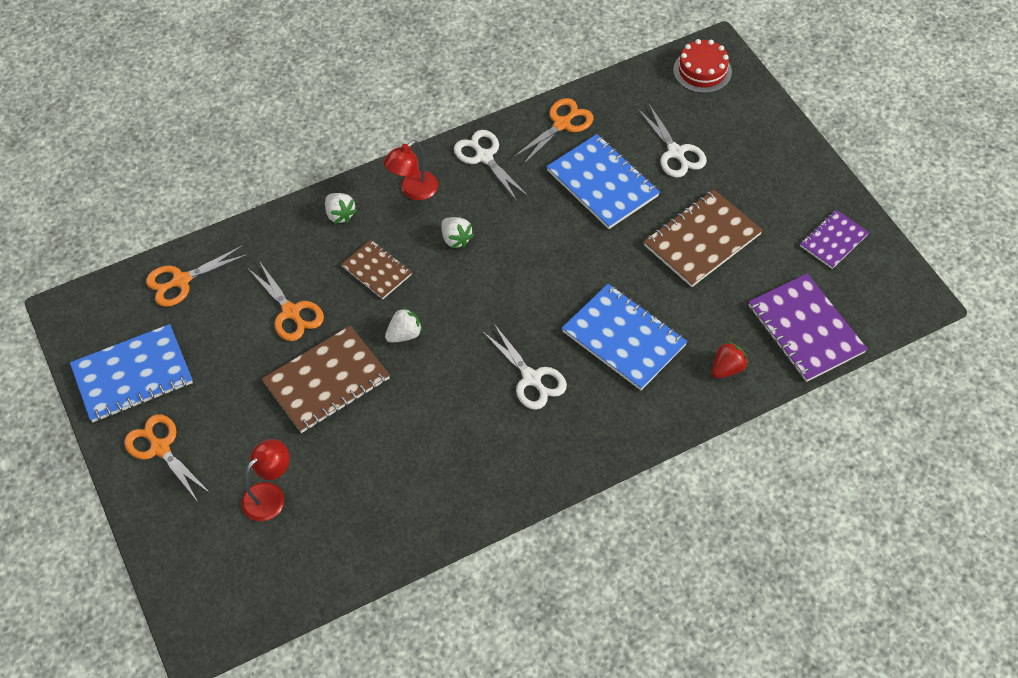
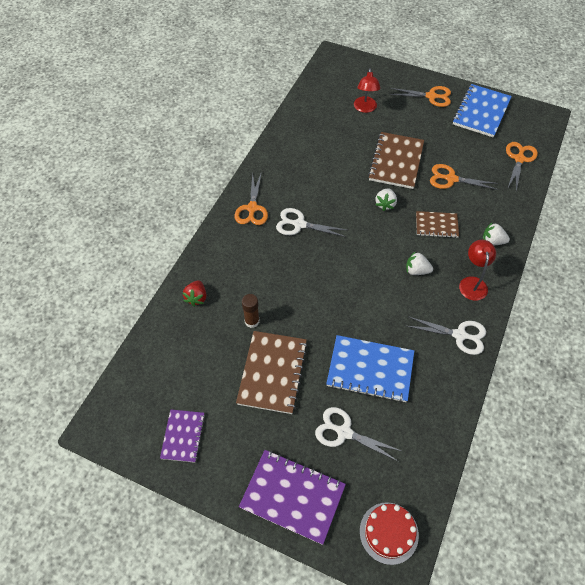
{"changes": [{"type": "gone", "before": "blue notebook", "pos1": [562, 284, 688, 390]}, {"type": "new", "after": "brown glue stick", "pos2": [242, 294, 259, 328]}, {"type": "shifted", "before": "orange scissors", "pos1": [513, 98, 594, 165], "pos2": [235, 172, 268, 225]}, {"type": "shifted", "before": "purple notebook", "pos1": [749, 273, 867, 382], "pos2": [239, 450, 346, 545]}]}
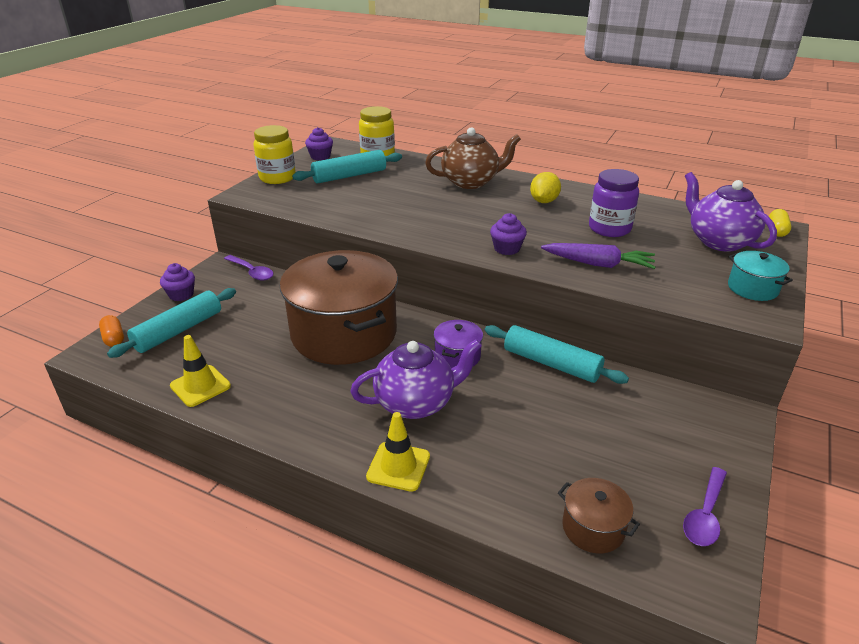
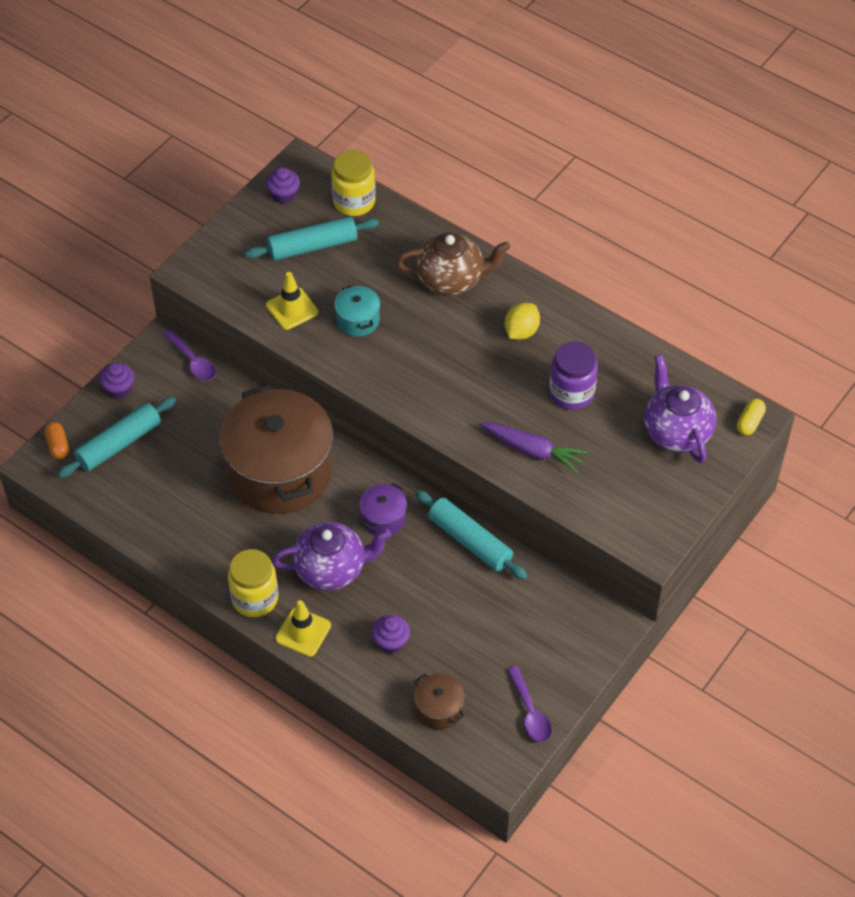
{"changes": [{"type": "shifted", "before": "yellow traffic cone", "pos1": [170, 335, 231, 407], "pos2": [266, 272, 318, 330]}, {"type": "shifted", "before": "yellow jar", "pos1": [254, 125, 296, 184], "pos2": [228, 549, 278, 617]}, {"type": "shifted", "before": "purple cupcake", "pos1": [490, 213, 527, 255], "pos2": [372, 615, 410, 654]}, {"type": "shifted", "before": "turquoise pot", "pos1": [728, 251, 793, 301], "pos2": [334, 285, 380, 337]}, {"type": "rotated", "before": "purple spoon", "pos1": [683, 467, 727, 546], "pos2": [508, 666, 552, 742], "turn": -60}]}
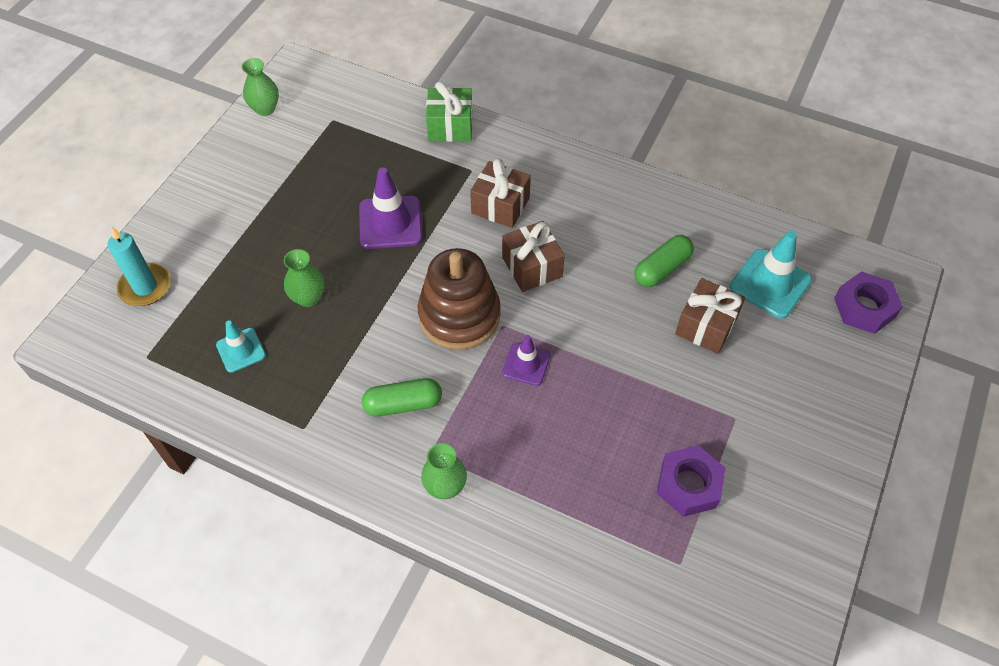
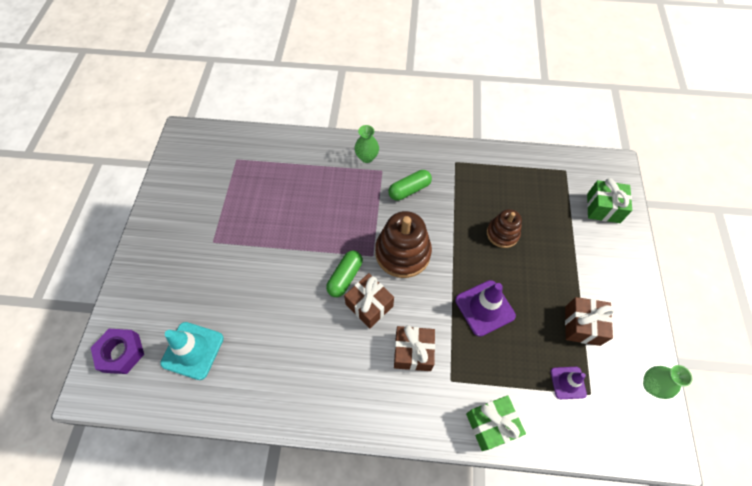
{"changes": [{"type": "gone", "before": "turquoise traffic cone", "pos1": [216, 321, 266, 373]}, {"type": "gone", "before": "purple nut", "pos1": [656, 445, 726, 517]}, {"type": "shifted", "before": "purple traffic cone", "pos1": [502, 335, 550, 386], "pos2": [551, 367, 587, 399]}, {"type": "shifted", "before": "green capsule", "pos1": [635, 235, 694, 287], "pos2": [326, 250, 363, 297]}, {"type": "shifted", "before": "brown gift", "pos1": [675, 278, 745, 354], "pos2": [565, 297, 614, 346]}, {"type": "swapped", "before": "turquoise candle", "after": "green gift", "pos1": [108, 226, 171, 306], "pos2": [587, 178, 632, 223]}, {"type": "swapped", "before": "green vase", "after": "brown stacking toy", "pos1": [284, 249, 325, 307], "pos2": [487, 209, 522, 248]}]}
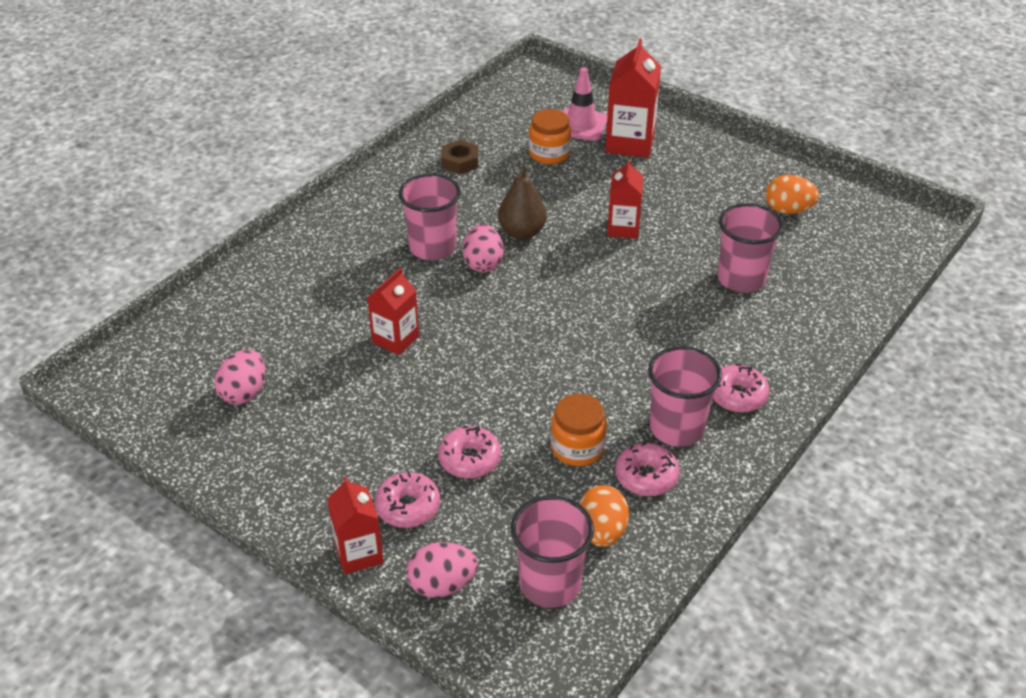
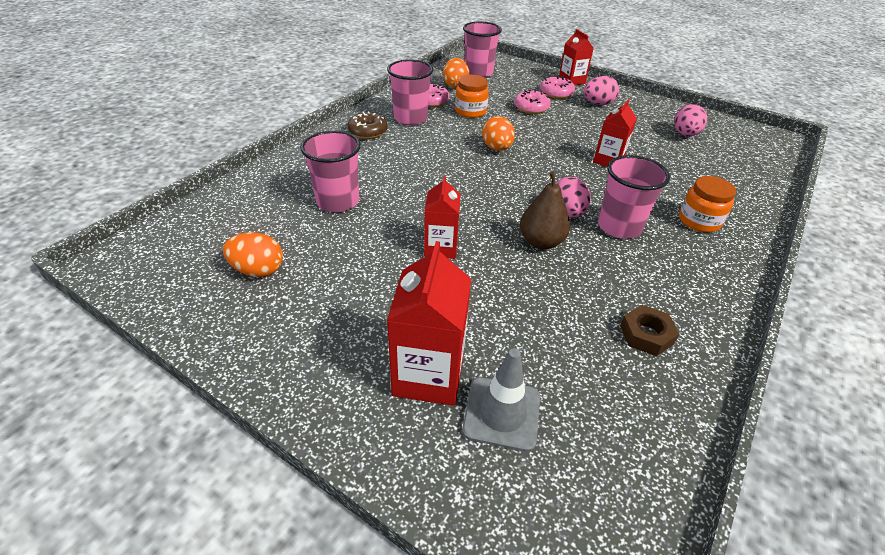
{"changes": [{"type": "new", "after": "orange egg", "pos2": [482, 116, 515, 151]}, {"type": "shifted", "before": "pink egg", "pos1": [406, 542, 478, 597], "pos2": [584, 76, 619, 105]}, {"type": "shifted", "before": "orange jar", "pos1": [529, 109, 571, 164], "pos2": [679, 176, 736, 233]}, {"type": "repainted", "before": "pink traffic cone", "after": "grey traffic cone", "pos1": [562, 67, 607, 141], "pos2": [462, 348, 540, 452]}, {"type": "repainted", "before": "pink donut", "after": "brown donut", "pos1": [712, 364, 769, 412], "pos2": [347, 111, 387, 139]}]}
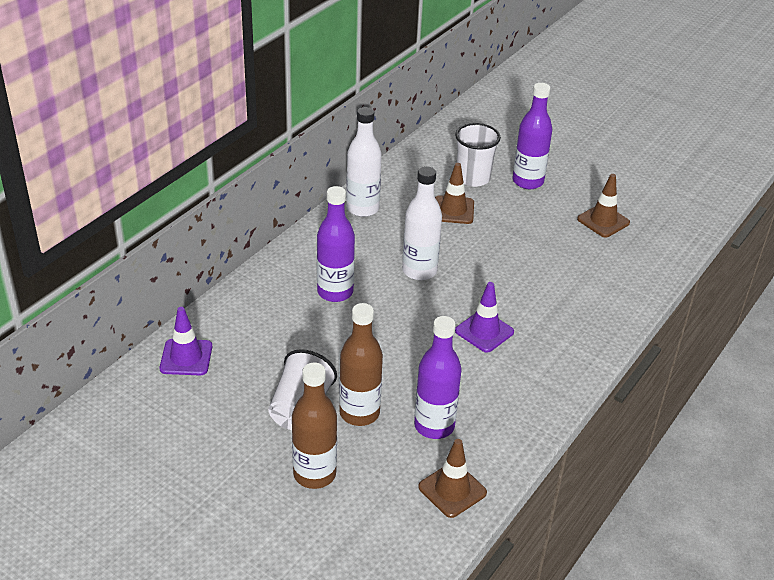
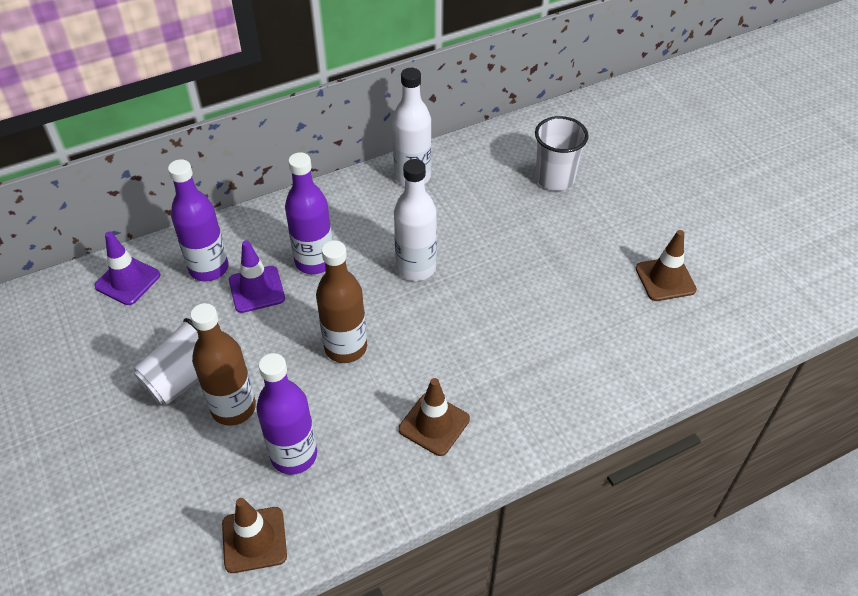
{"changes": [{"type": "shifted", "before": "brown bottle", "pos1": [292, 363, 337, 489], "pos2": [316, 240, 367, 363]}, {"type": "shifted", "before": "brown traffic cone", "pos1": [435, 163, 474, 224], "pos2": [399, 378, 470, 456]}, {"type": "shifted", "before": "purple traffic cone", "pos1": [455, 282, 514, 353], "pos2": [229, 240, 285, 313]}, {"type": "shifted", "before": "purple bottle", "pos1": [513, 83, 552, 189], "pos2": [168, 159, 229, 282]}]}
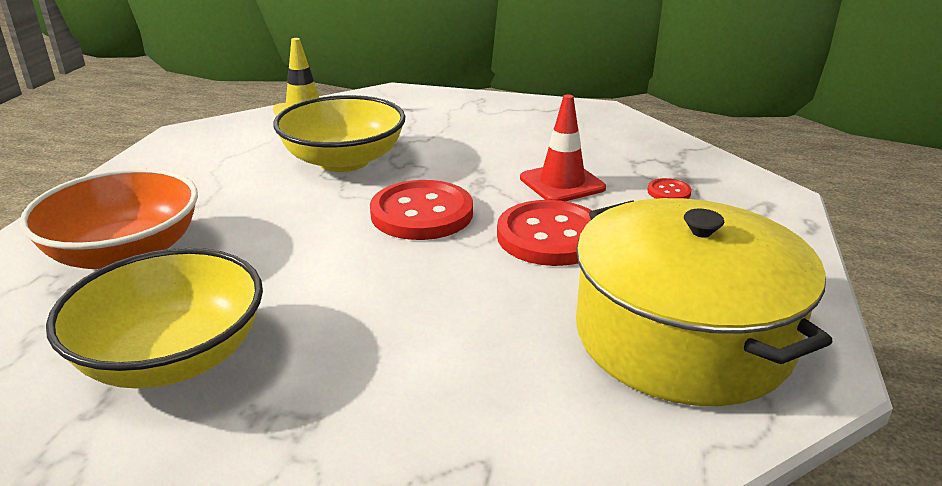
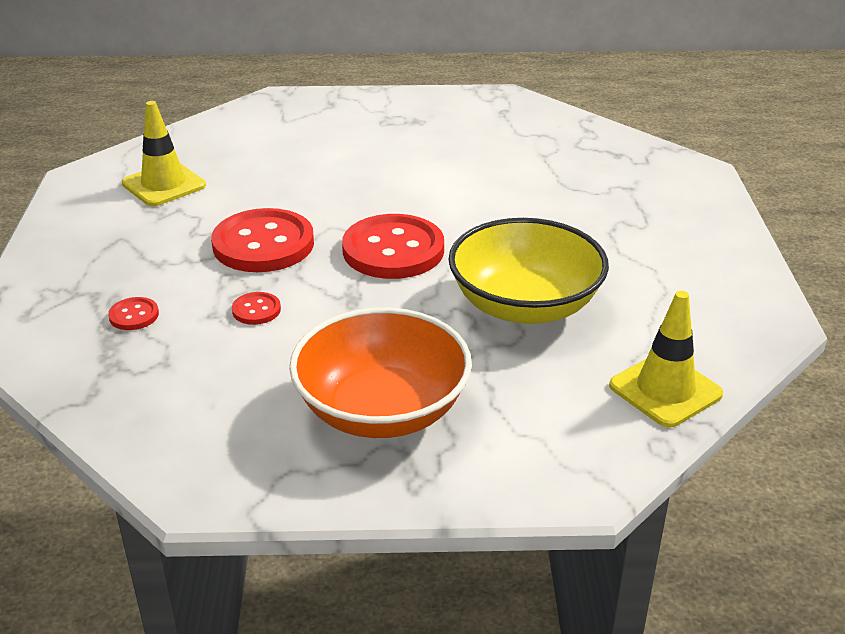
{"changes": [{"type": "gone", "before": "yellow bowl", "pos1": [46, 248, 263, 388]}, {"type": "shifted", "before": "orange bowl", "pos1": [19, 168, 198, 269], "pos2": [289, 308, 472, 438]}, {"type": "swapped", "before": "red traffic cone", "after": "red button", "pos1": [520, 94, 606, 201], "pos2": [232, 292, 281, 325]}, {"type": "swapped", "before": "yellow pot", "after": "yellow traffic cone", "pos1": [576, 198, 833, 406], "pos2": [122, 101, 206, 206]}]}
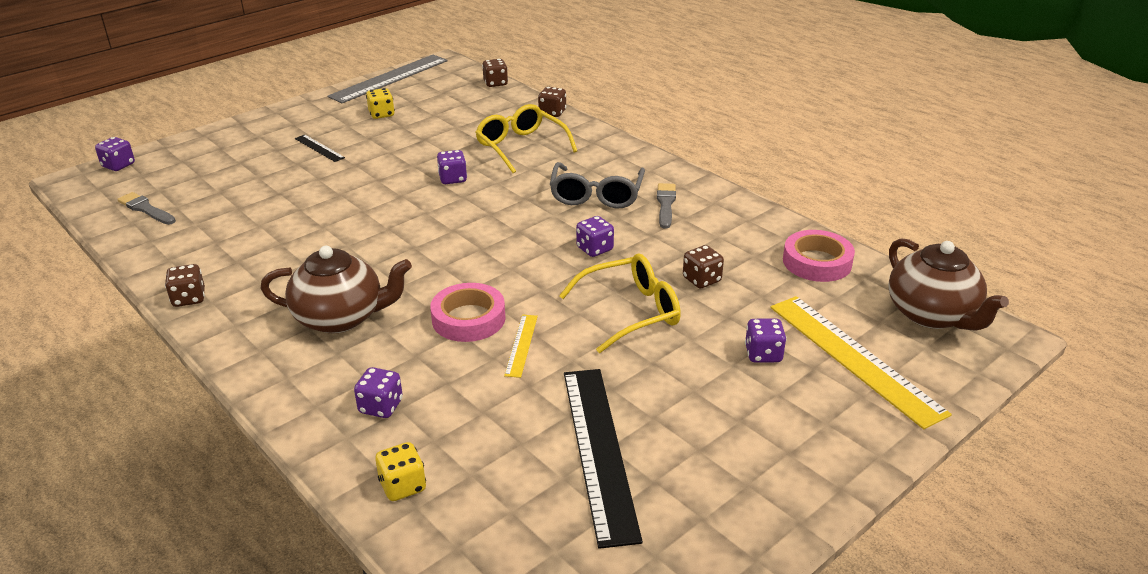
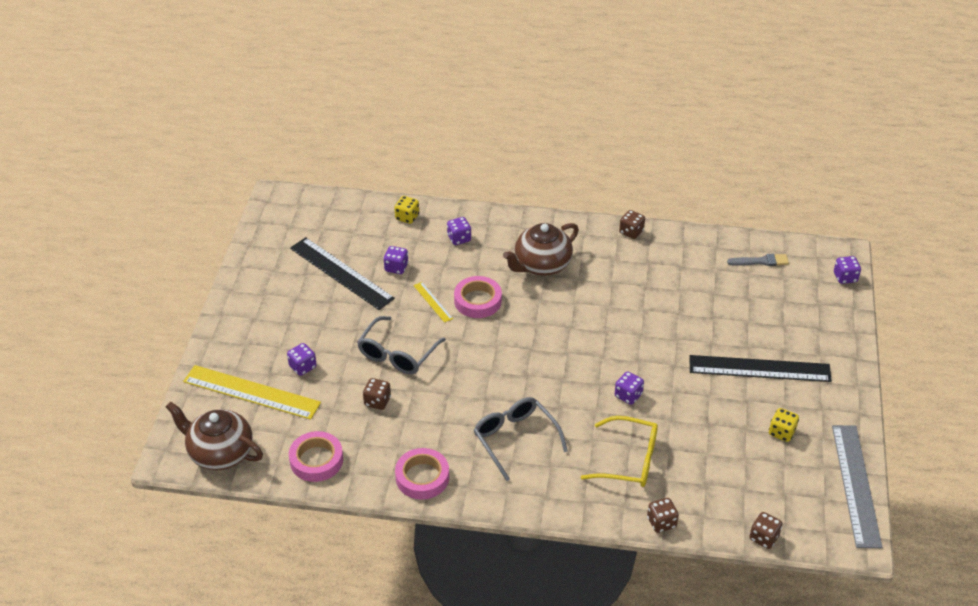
{"changes": [{"type": "gone", "before": "grey brush", "pos1": [657, 183, 676, 229]}, {"type": "new", "after": "pink tape", "pos2": [395, 448, 449, 499]}, {"type": "shifted", "before": "purple dice", "pos1": [576, 216, 614, 257], "pos2": [383, 246, 409, 274]}, {"type": "repainted", "before": "yellow glasses", "after": "grey glasses", "pos1": [559, 254, 681, 353], "pos2": [357, 316, 446, 374]}, {"type": "scaled", "before": "black ruler", "pos1": [295, 135, 345, 162], "pos2": [689, 355, 832, 382], "scale": 2.16}]}
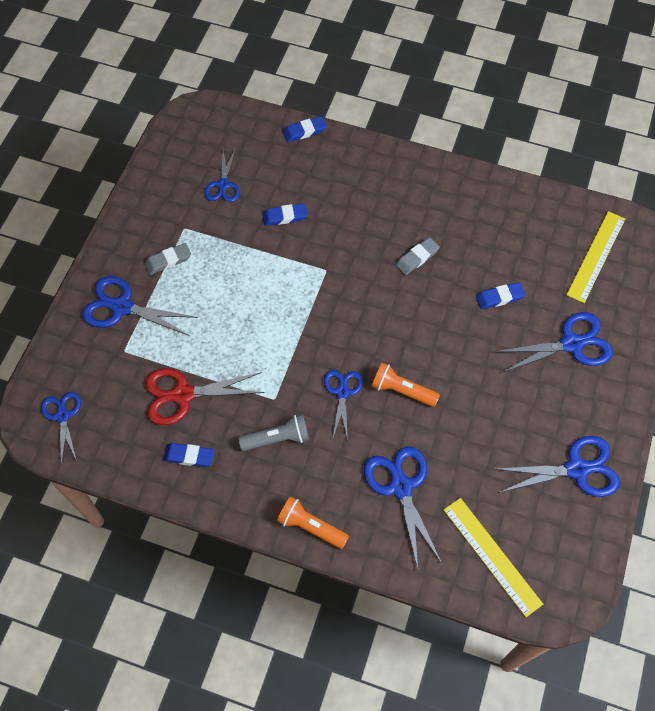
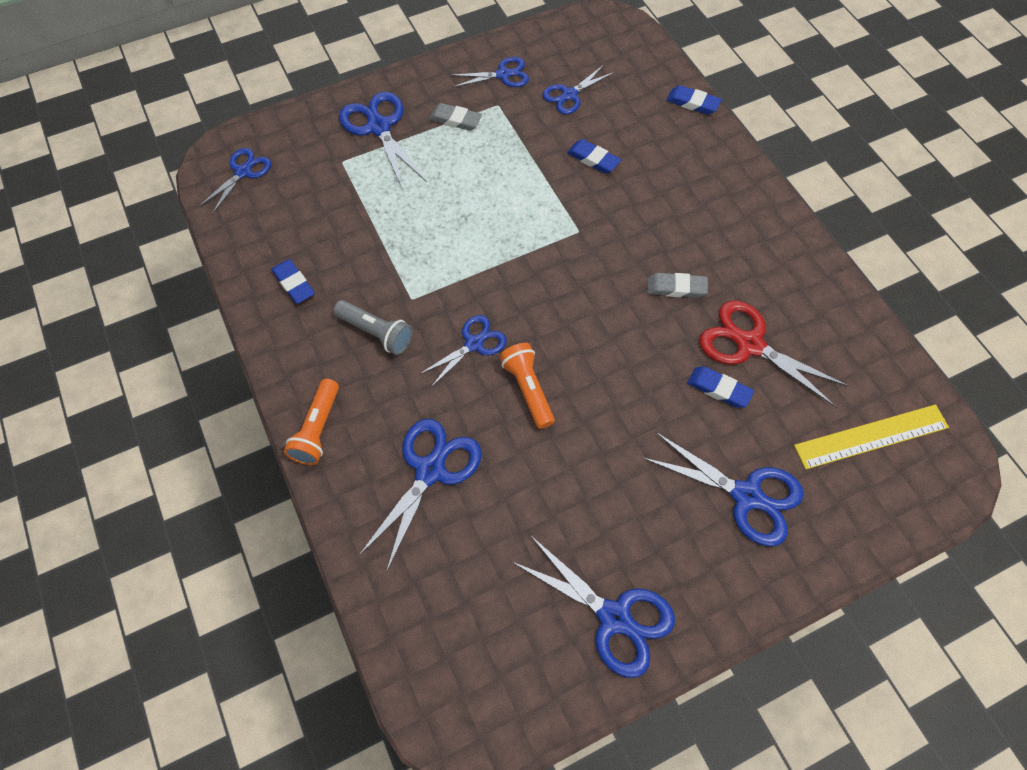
{"changes": [{"type": "gone", "before": "yellow ruler", "pos1": [444, 498, 543, 617]}, {"type": "new", "after": "blue scissors", "pos2": [450, 57, 529, 87]}, {"type": "shifted", "before": "red scissors", "pos1": [145, 368, 265, 425], "pos2": [699, 300, 848, 407]}, {"type": "rotated", "before": "orange flashlight", "pos1": [277, 496, 349, 549], "pos2": [284, 379, 339, 465], "turn": -150}]}
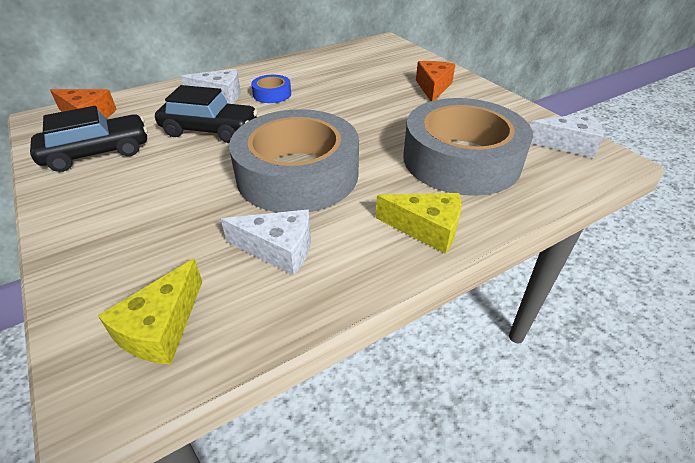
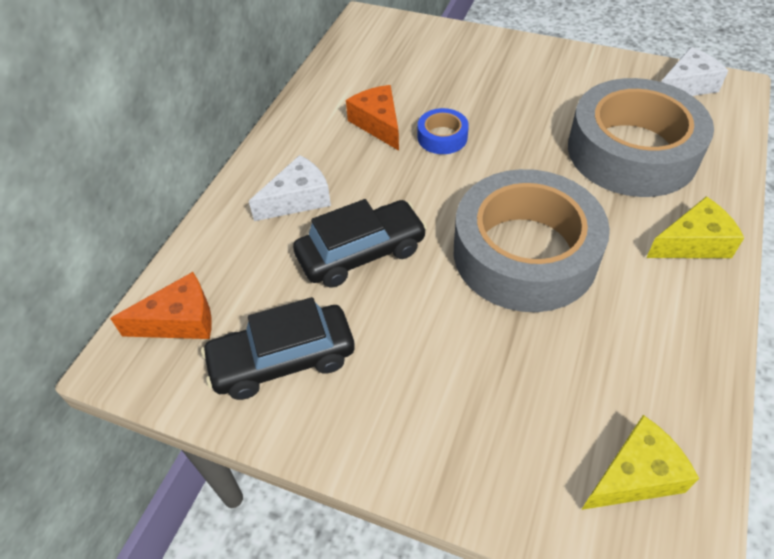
{"changes": [{"type": "gone", "before": "white cheese", "pos1": [221, 210, 311, 275]}, {"type": "shifted", "before": "blue tape", "pos1": [251, 75, 291, 103], "pos2": [418, 108, 469, 154]}, {"type": "shifted", "before": "orange cheese", "pos1": [416, 61, 456, 101], "pos2": [346, 85, 399, 151]}, {"type": "rotated", "before": "black car", "pos1": [30, 106, 148, 172], "pos2": [201, 297, 355, 400], "turn": -135}, {"type": "rotated", "before": "yellow cheese", "pos1": [98, 258, 202, 365], "pos2": [581, 415, 699, 510], "turn": -105}]}
